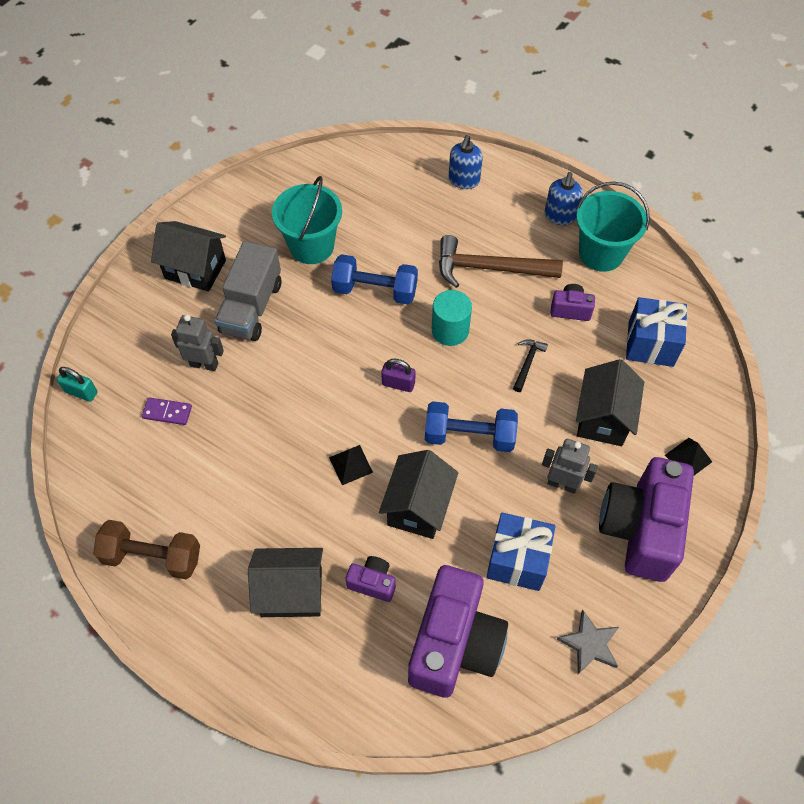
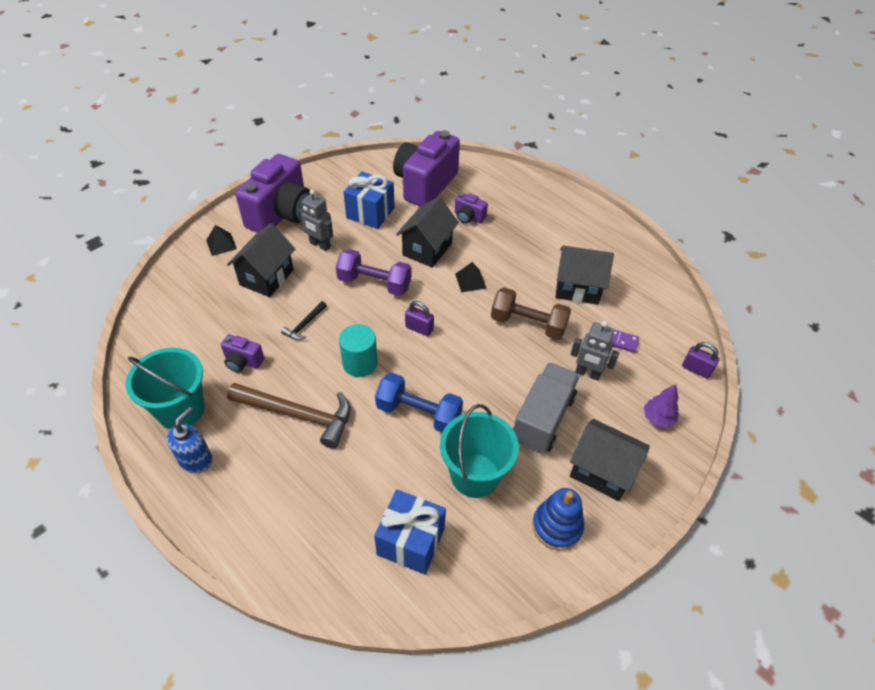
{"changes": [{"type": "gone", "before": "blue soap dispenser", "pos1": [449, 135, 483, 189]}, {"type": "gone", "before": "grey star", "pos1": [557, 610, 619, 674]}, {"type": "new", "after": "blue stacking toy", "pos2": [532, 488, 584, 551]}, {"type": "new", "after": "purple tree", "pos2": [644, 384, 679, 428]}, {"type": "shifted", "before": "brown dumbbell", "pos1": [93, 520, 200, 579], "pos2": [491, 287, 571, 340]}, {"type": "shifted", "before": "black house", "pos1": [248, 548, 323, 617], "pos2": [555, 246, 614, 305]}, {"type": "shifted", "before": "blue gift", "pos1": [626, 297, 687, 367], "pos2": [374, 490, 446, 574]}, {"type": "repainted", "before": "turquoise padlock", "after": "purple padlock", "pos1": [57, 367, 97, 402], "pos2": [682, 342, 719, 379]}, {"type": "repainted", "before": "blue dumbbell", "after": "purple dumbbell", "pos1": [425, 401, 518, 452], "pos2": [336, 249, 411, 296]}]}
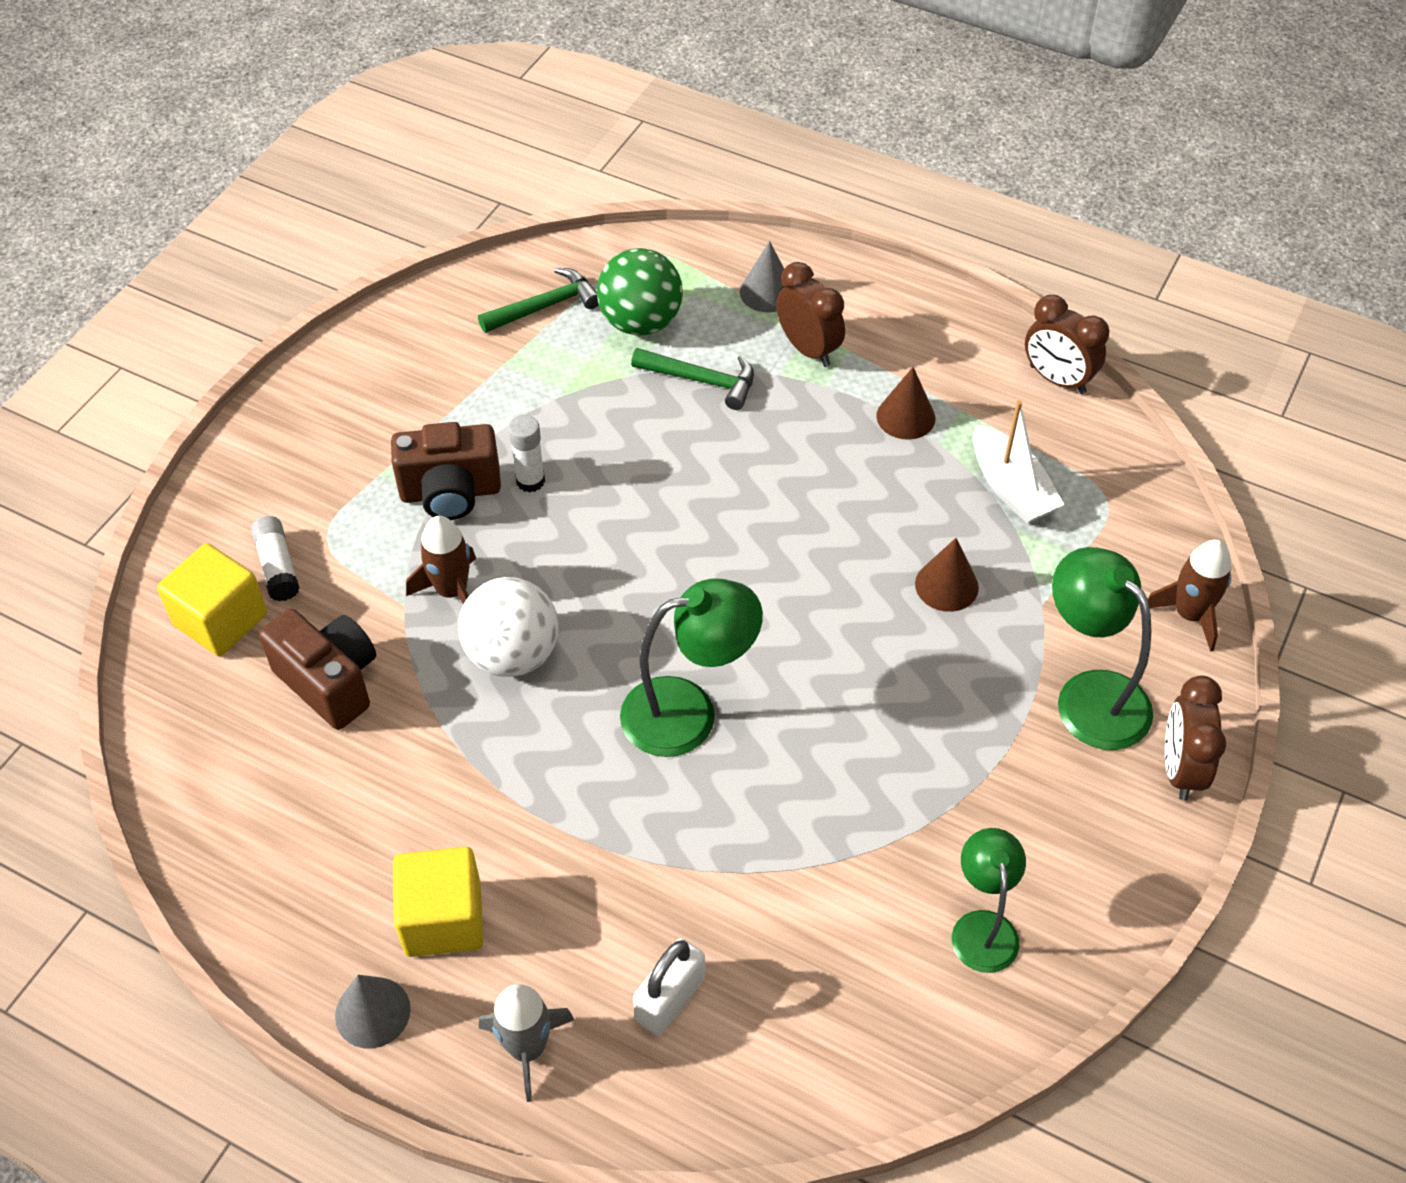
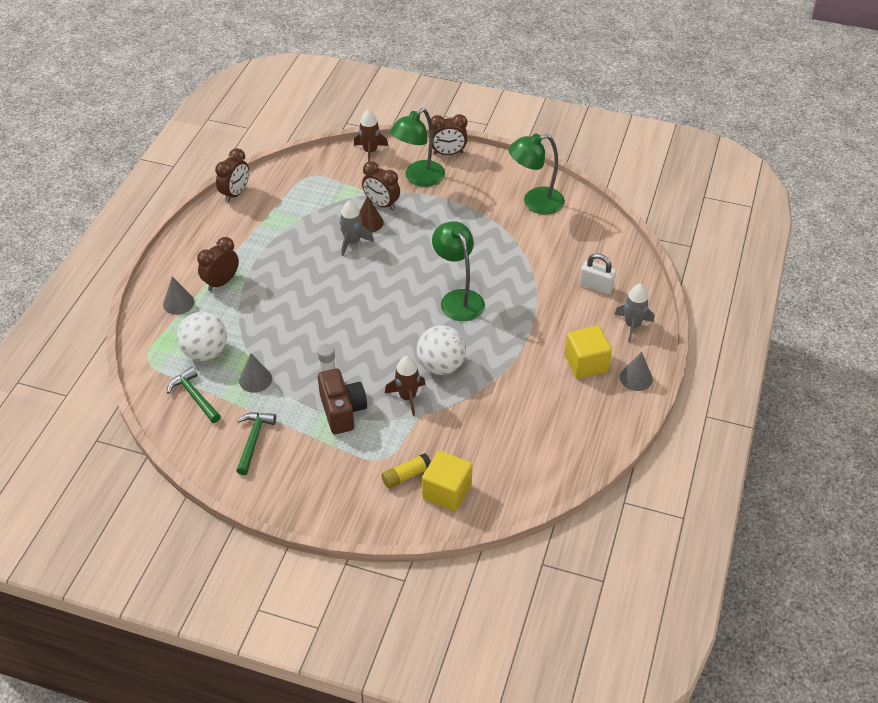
{"changes": [{"type": "gone", "before": "brown camera", "pos1": [259, 609, 376, 730]}, {"type": "gone", "before": "brown cone", "pos1": [876, 367, 935, 440]}, {"type": "gone", "before": "white boat", "pos1": [973, 400, 1065, 524]}, {"type": "new", "after": "grey cone", "pos2": [239, 353, 272, 393]}, {"type": "new", "after": "grey rocket", "pos2": [339, 200, 374, 256]}, {"type": "new", "after": "brown clock", "pos2": [362, 161, 400, 211]}, {"type": "shifted", "before": "green hammer", "pos1": [631, 348, 754, 410], "pos2": [236, 412, 276, 475]}, {"type": "repainted", "before": "white glue stick", "after": "yellow glue stick", "pos1": [251, 516, 300, 601], "pos2": [381, 453, 431, 489]}, {"type": "repainted", "before": "green ball", "after": "white ball", "pos1": [597, 248, 683, 335], "pos2": [177, 312, 227, 361]}, {"type": "scaled", "before": "green lamp", "pos1": [952, 828, 1026, 973], "pos2": [508, 133, 565, 214], "scale": 1.52}]}
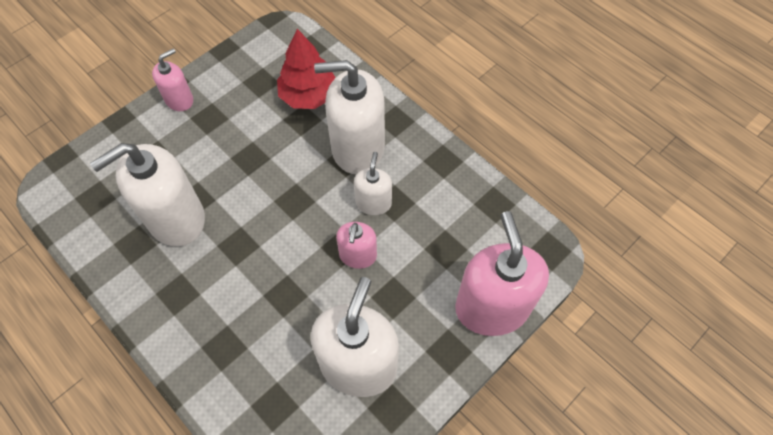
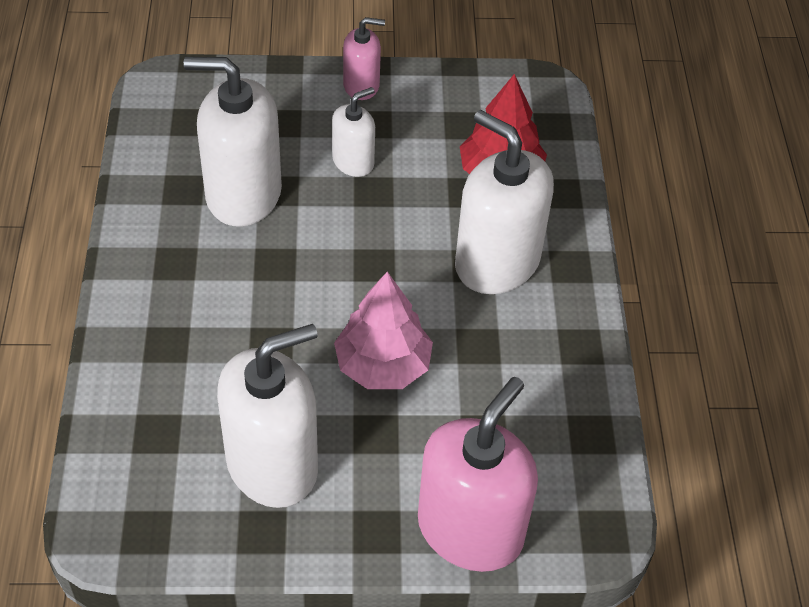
{"changes": [{"type": "shifted", "before": "white soap dispenser", "pos1": [354, 152, 392, 215], "pos2": [332, 87, 375, 177]}, {"type": "swapped", "before": "pink soap dispenser", "after": "pink tree", "pos1": [336, 222, 377, 269], "pos2": [334, 272, 433, 389]}]}
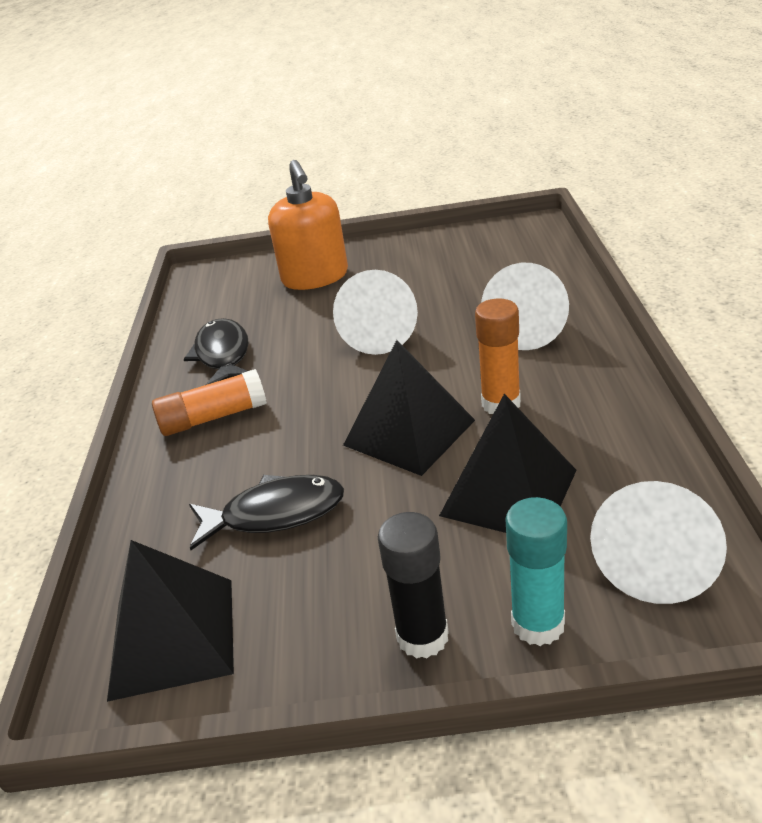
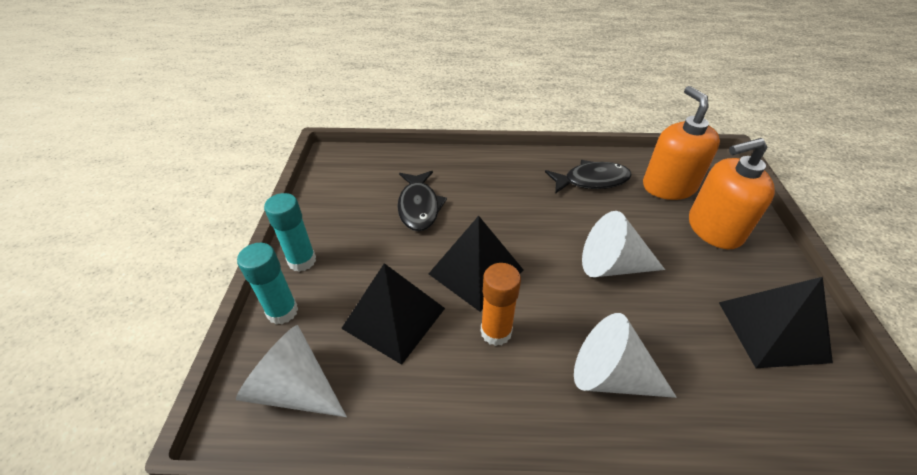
{"changes": [{"type": "gone", "before": "orange glue stick", "pos1": [152, 369, 267, 436]}, {"type": "new", "after": "orange soap dispenser", "pos2": [643, 86, 720, 200]}, {"type": "shifted", "before": "black pyramid", "pos1": [107, 540, 234, 702], "pos2": [719, 277, 833, 368]}, {"type": "repainted", "before": "black glue stick", "after": "turquoise glue stick", "pos1": [378, 512, 449, 659], "pos2": [264, 193, 316, 272]}]}
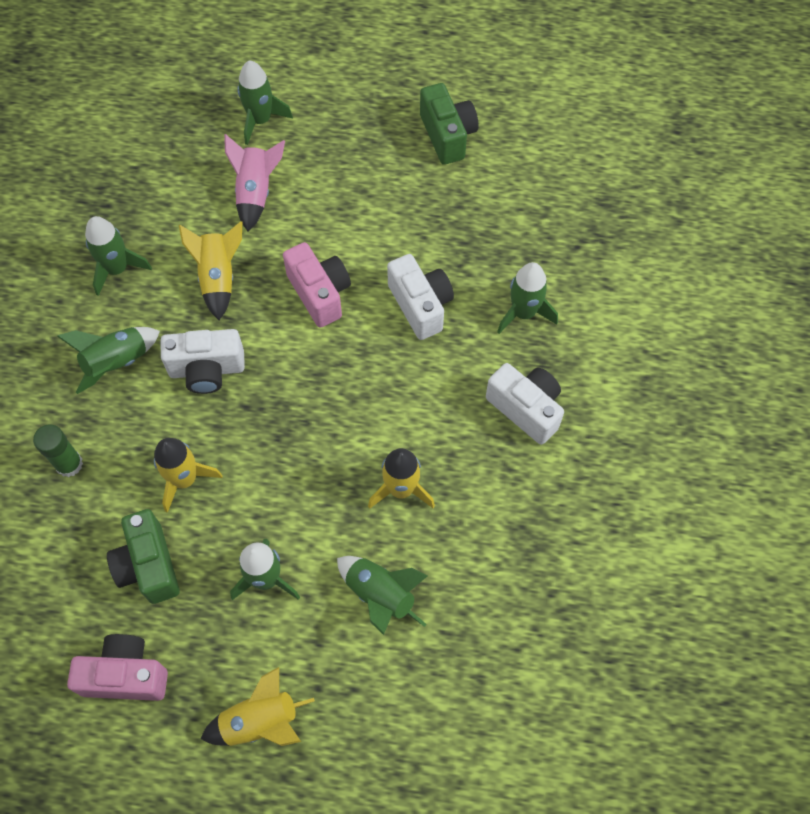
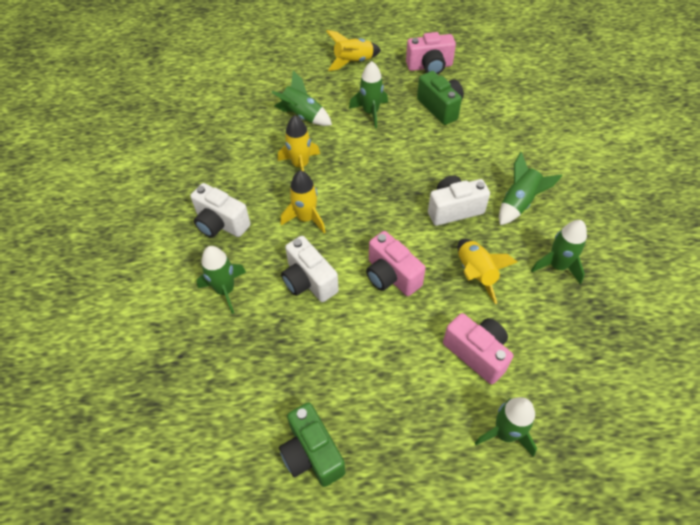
{"changes": [{"type": "gone", "before": "green glue stick", "pos1": [33, 424, 83, 477]}, {"type": "shifted", "before": "yellow rocket", "pos1": [154, 438, 223, 513], "pos2": [281, 170, 325, 233]}, {"type": "swapped", "before": "pink rocket", "after": "pink camera", "pos1": [224, 134, 285, 231], "pos2": [443, 313, 513, 384]}]}
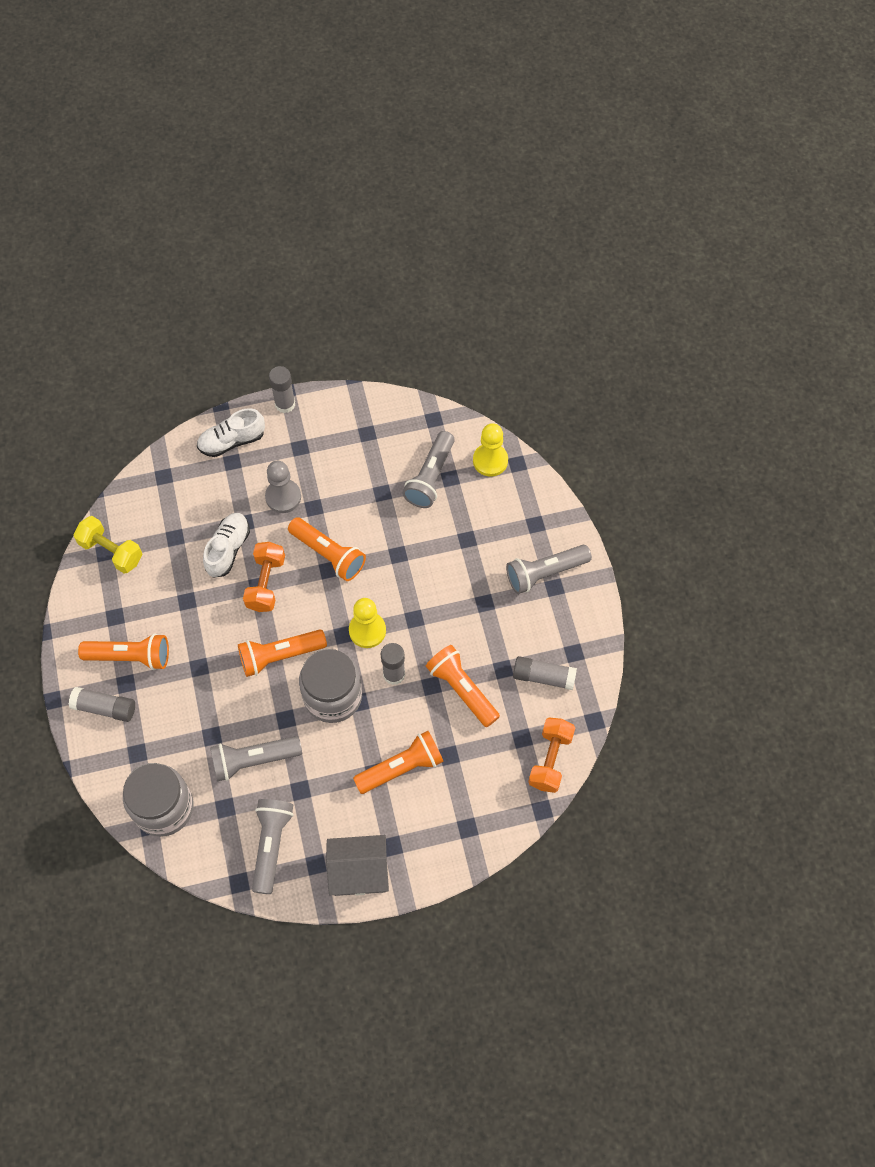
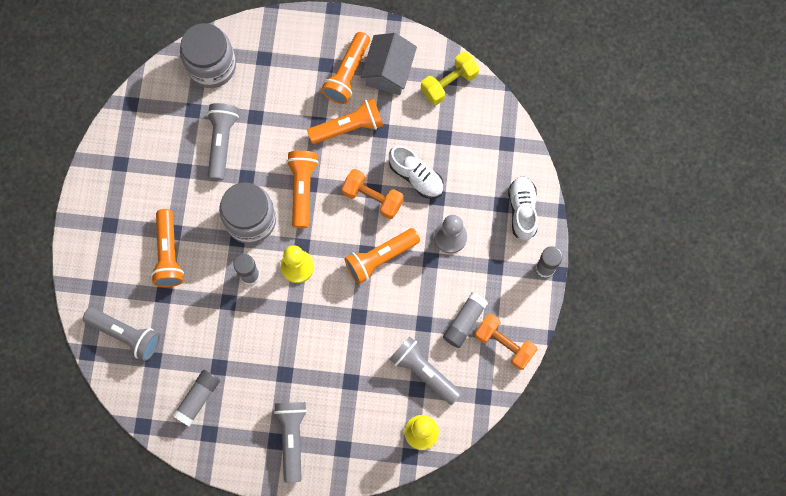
{"changes": [{"type": "shifted", "before": "grey glue stick", "pos1": [69, 687, 135, 722], "pos2": [443, 293, 488, 348]}, {"type": "shifted", "before": "grey flashlight", "pos1": [252, 799, 293, 894], "pos2": [83, 307, 160, 361]}, {"type": "shifted", "before": "grey house", "pos1": [326, 835, 389, 896], "pos2": [361, 33, 417, 95]}, {"type": "shifted", "before": "orange flashlight", "pos1": [426, 645, 500, 727], "pos2": [307, 98, 384, 144]}, {"type": "shifted", "before": "orange dumbbell", "pos1": [528, 717, 575, 793], "pos2": [474, 314, 538, 370]}]}
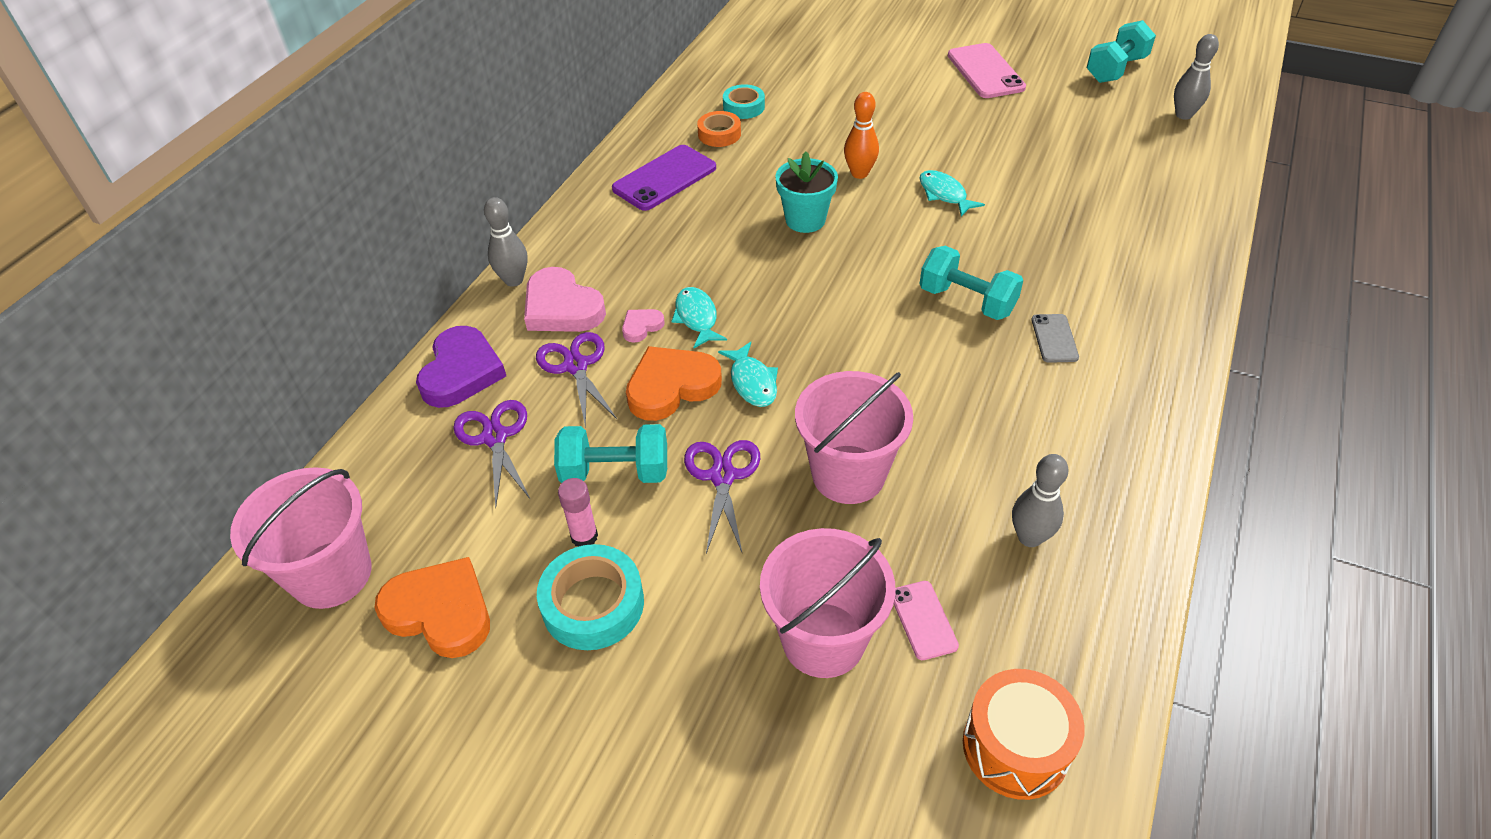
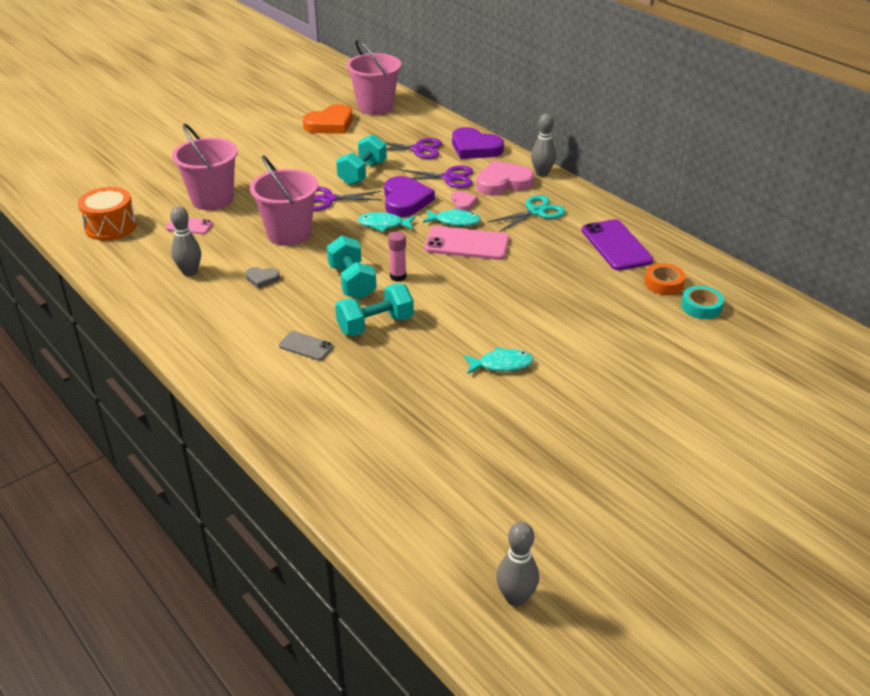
{"changes": [{"type": "gone", "before": "turquoise tape", "pos1": [537, 544, 644, 650]}, {"type": "gone", "before": "turquoise flower pot", "pos1": [775, 151, 838, 233]}, {"type": "gone", "before": "orange bowling pin", "pos1": [844, 92, 879, 179]}, {"type": "new", "after": "grey heart", "pos2": [246, 267, 280, 288]}, {"type": "new", "after": "turquoise scissors", "pos2": [487, 195, 566, 232]}, {"type": "shifted", "before": "pink glue stick", "pos1": [558, 478, 598, 547], "pos2": [388, 232, 406, 282]}, {"type": "shifted", "before": "pink phone", "pos1": [948, 43, 1026, 98], "pos2": [424, 226, 509, 260]}, {"type": "shifted", "before": "turquoise dumbbell", "pos1": [1086, 20, 1156, 83], "pos2": [327, 235, 377, 299]}, {"type": "repainted", "before": "orange heart", "after": "purple heart", "pos1": [626, 346, 722, 421], "pos2": [384, 176, 435, 217]}, {"type": "rotated", "before": "purple scissors", "pos1": [684, 440, 760, 554], "pos2": [313, 187, 382, 211], "turn": 150}]}
